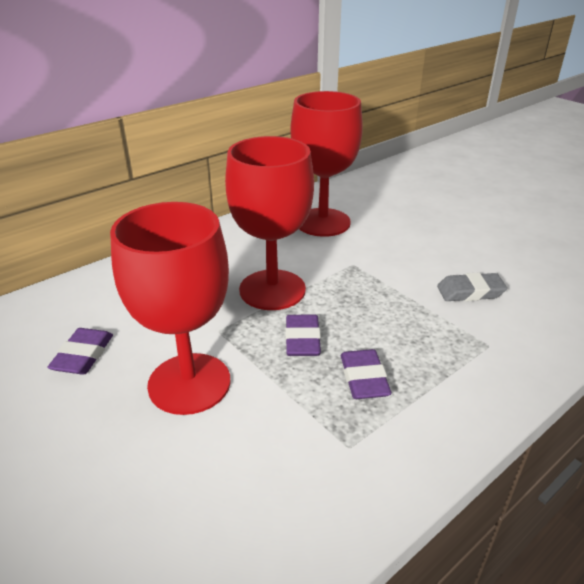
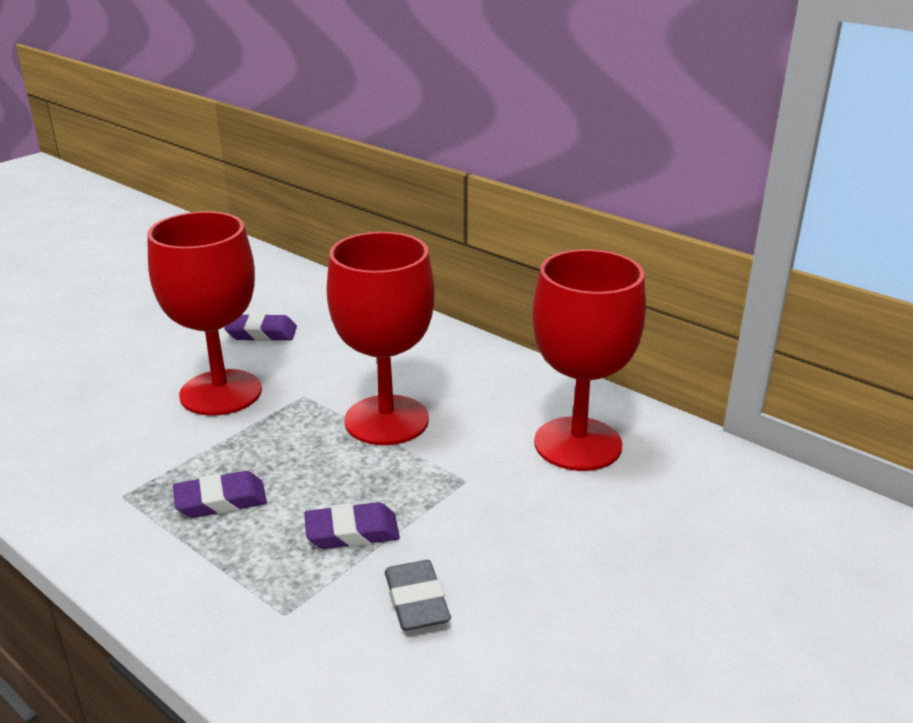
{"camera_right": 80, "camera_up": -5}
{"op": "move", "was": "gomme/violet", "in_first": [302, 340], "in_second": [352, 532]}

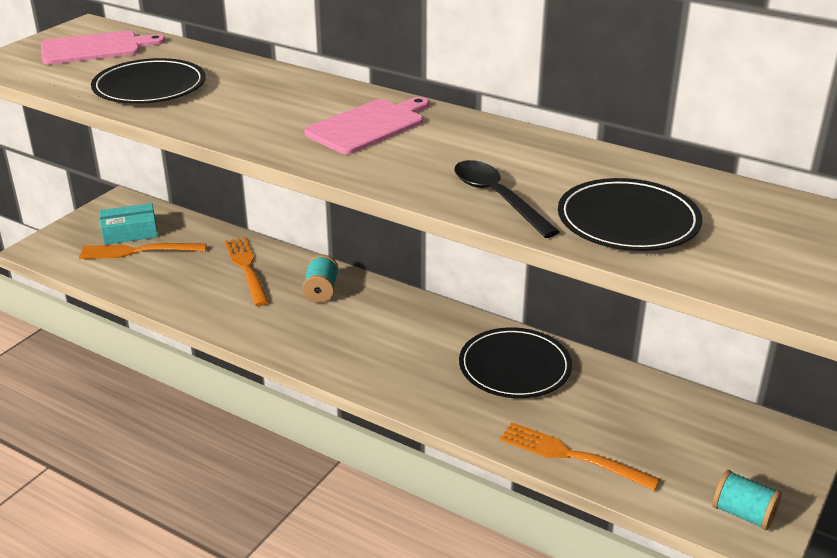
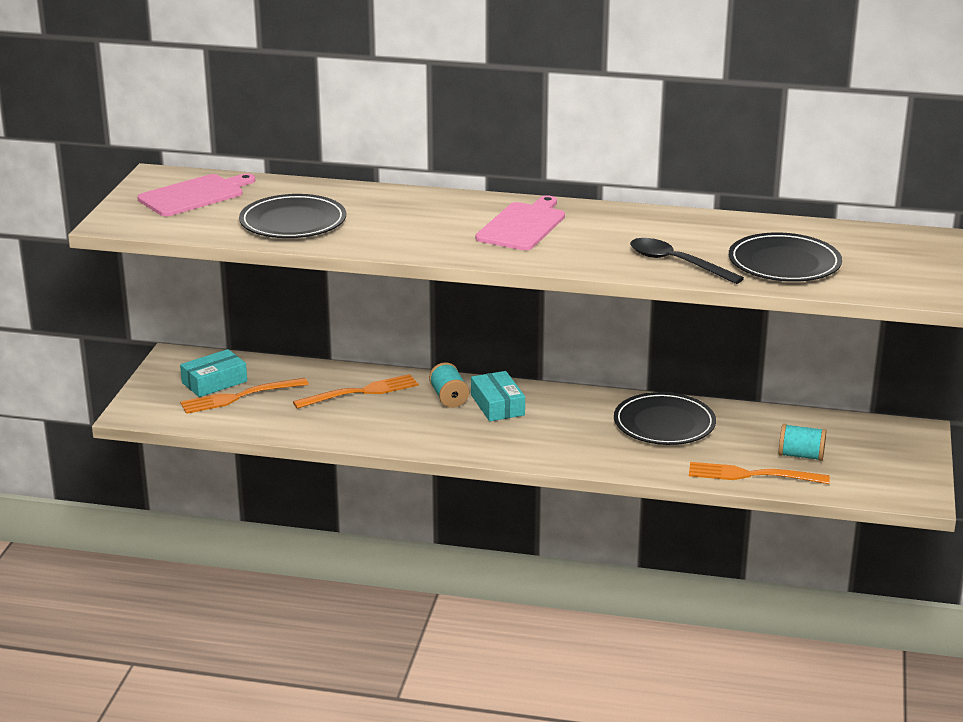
{"camera_right": -20, "camera_up": -5}
{"op": "insert", "now": "boîte/turquoise", "in_second": [497, 405]}
{"op": "move", "was": "bobine/turquoise", "in_first": [743, 514], "in_second": [800, 455]}
{"op": "rotate", "was": "fourchette/orange", "in_first": [246, 268], "in_second": [361, 392], "clockwise": 105}

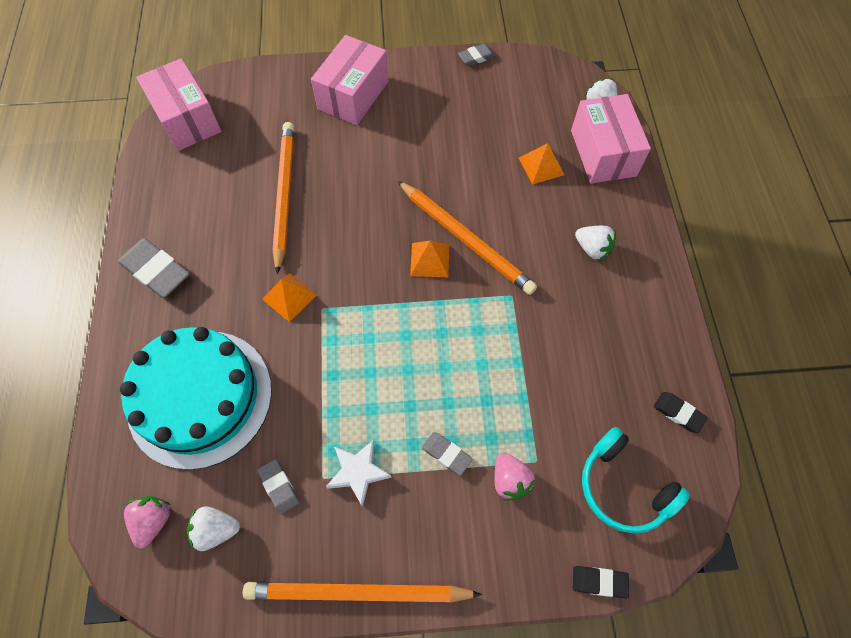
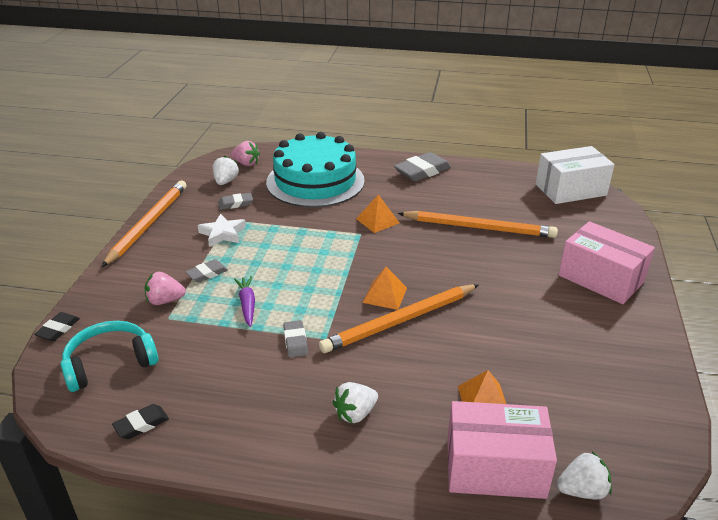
{"camera_right": 105, "camera_up": -30}
{"op": "insert", "now": "carotte/violet", "in_second": [247, 304]}
{"op": "move", "was": "gomme/gris", "in_first": [476, 57], "in_second": [295, 341]}
{"op": "recolor", "was": "boîte/rose", "now": "boîte/blanc", "in_first": [187, 119], "in_second": [570, 190]}

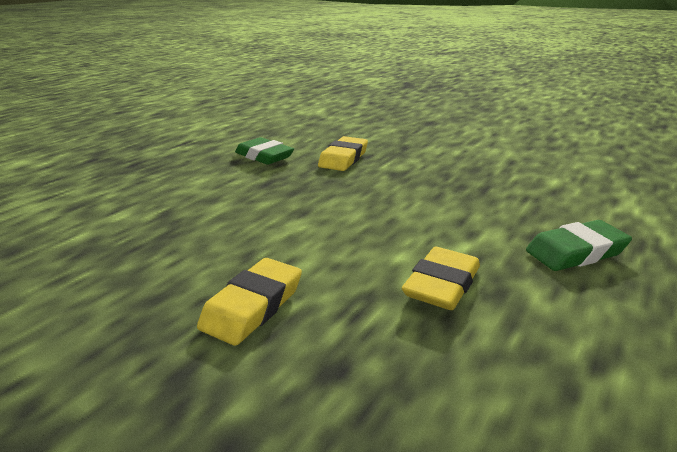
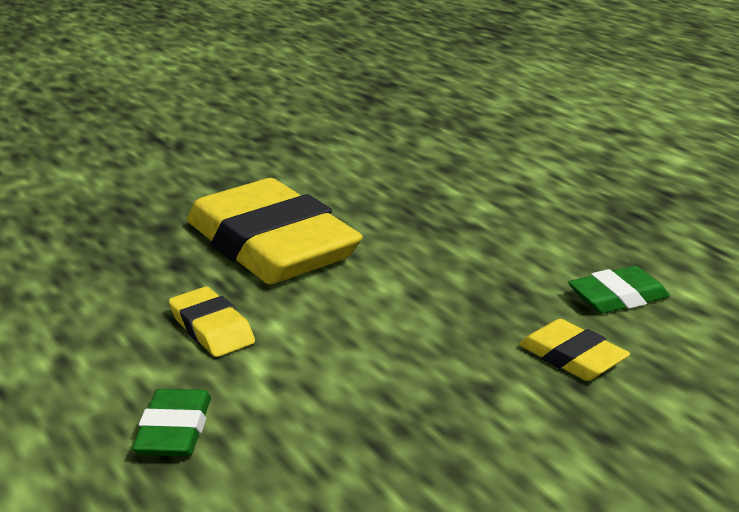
{"camera_right": 115, "camera_up": 0}
{"op": "resize", "was": "gomme/jaune", "in_first": [253, 306], "in_second": [271, 246], "ratio": 2.29}

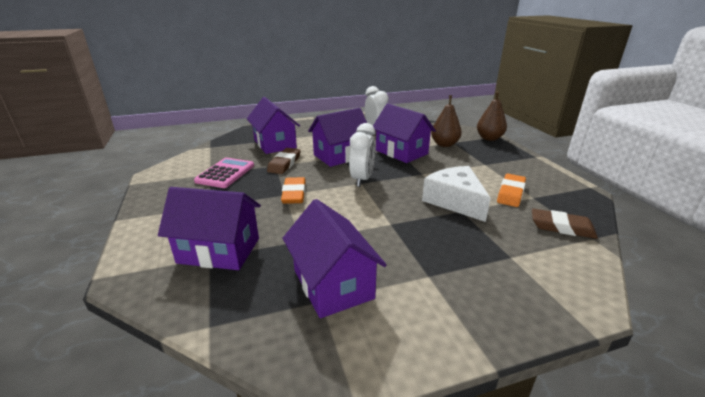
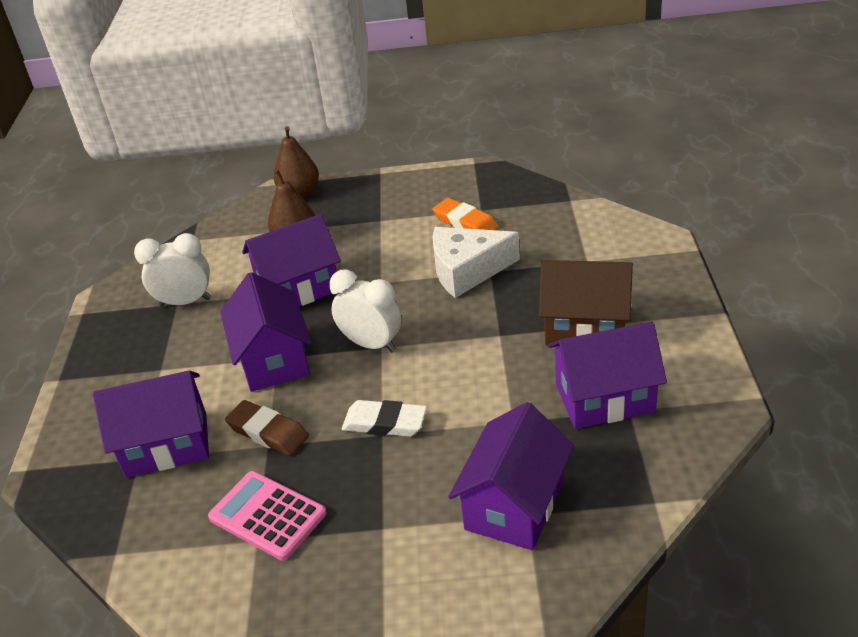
{"camera_right": -70, "camera_up": 10}
{"op": "delete", "was": "gomme/marron", "in_first": [561, 227]}
{"op": "insert", "now": "maison/marron", "in_second": [585, 327]}
{"op": "recolor", "was": "gomme/orange", "now": "gomme/blanc", "in_first": [294, 194], "in_second": [385, 423]}

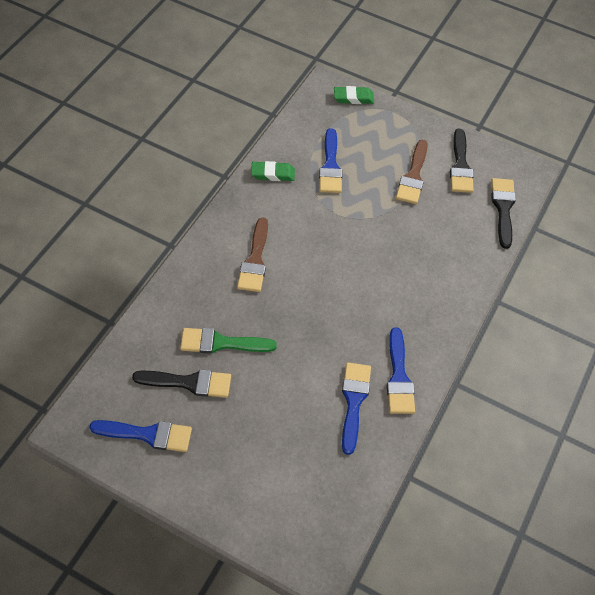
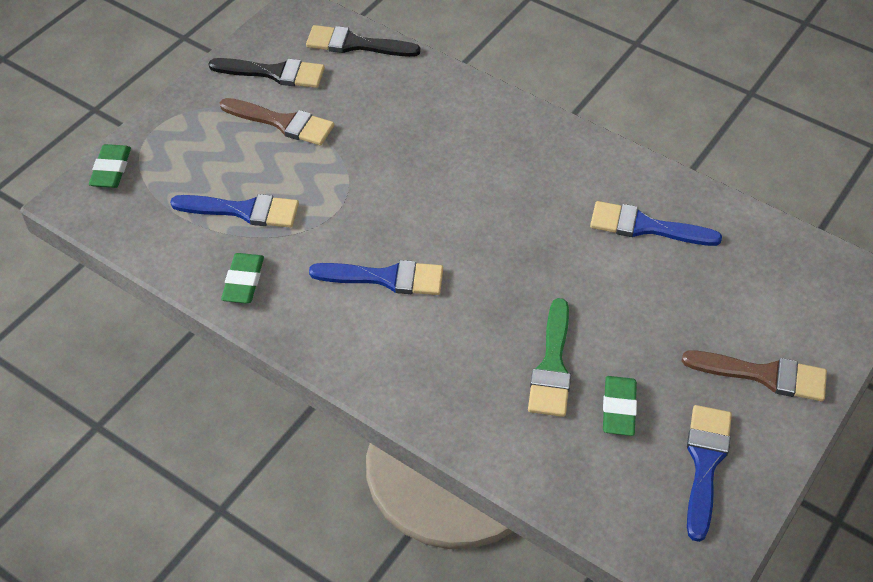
{"camera_right": -80, "camera_up": -5}
{"op": "move", "was": "pinceau/marron", "in_first": [255, 260], "in_second": [764, 375]}
{"op": "move", "was": "pinceau/bleu", "in_first": [399, 377], "in_second": [386, 278]}
{"op": "replace", "was": "pinceau/noir", "now": "gomme/vert", "in_first": [189, 383], "in_second": [618, 409]}

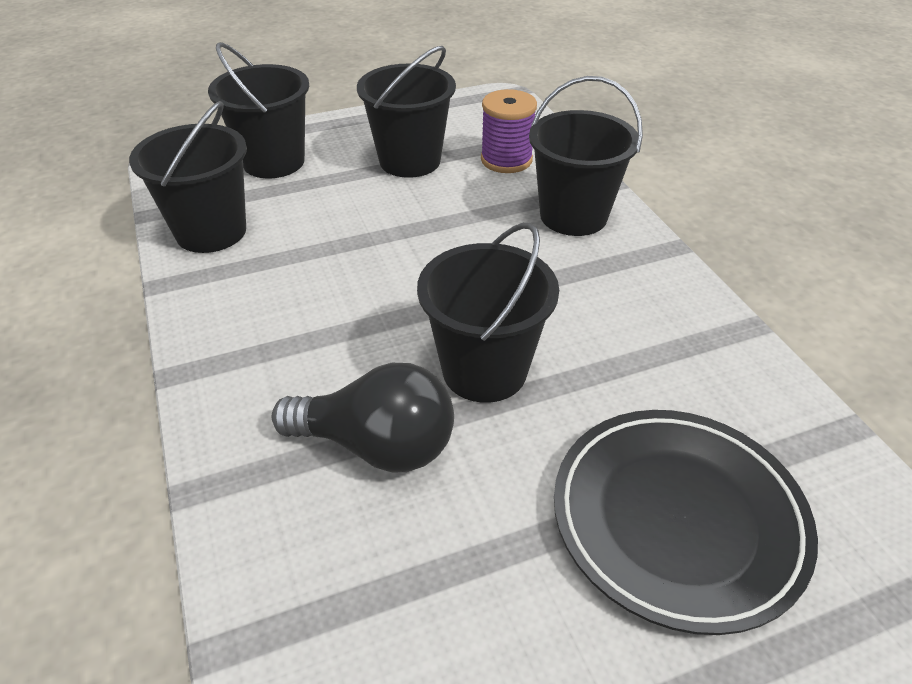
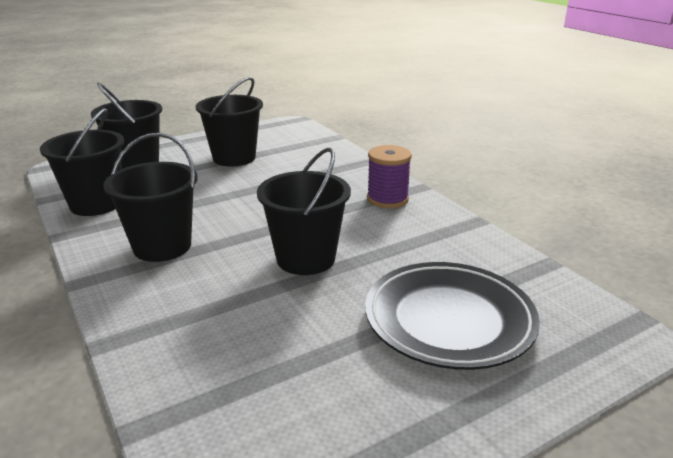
{"camera_right": -10, "camera_up": -15}
{"op": "delete", "was": "ampoule/noir", "in_first": [377, 445]}
{"op": "move", "was": "bobine/violet", "in_first": [506, 160], "in_second": [387, 199]}
{"op": "move", "was": "seau/noir", "in_first": [573, 216], "in_second": [162, 246]}

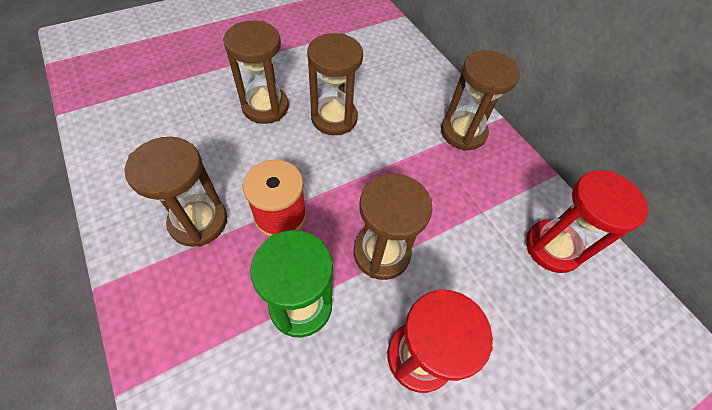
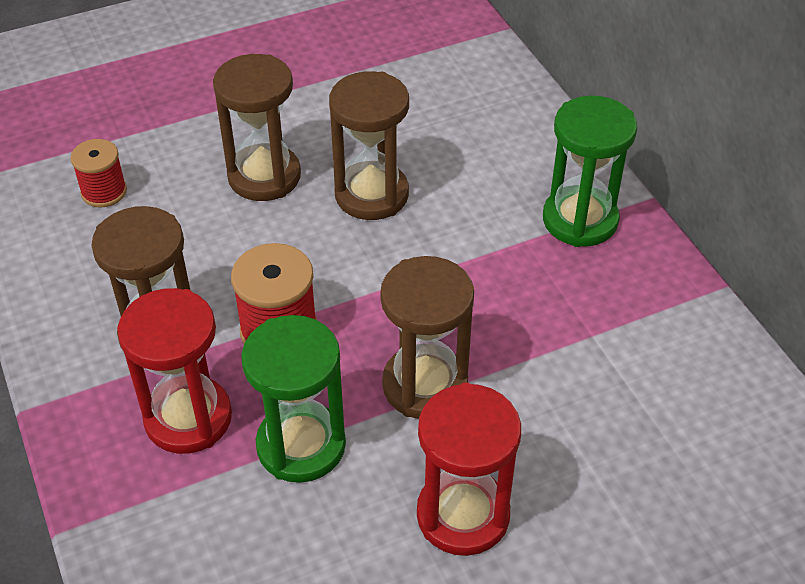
{"camera_right": 10, "camera_up": -10}
{"op": "insert", "now": "bobine/rouge", "in_second": [104, 192]}
{"op": "move", "was": "sablier/rouge", "in_first": [552, 247], "in_second": [188, 418]}
{"op": "recolor", "was": "sablier/marron", "now": "sablier/vert", "in_first": [463, 133], "in_second": [580, 220]}

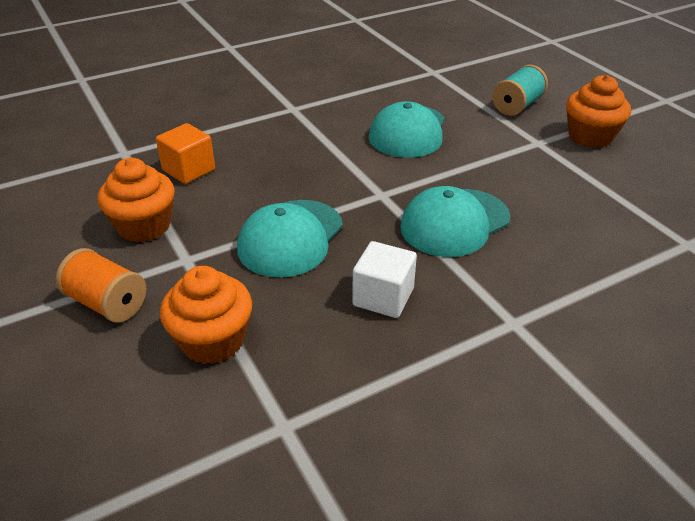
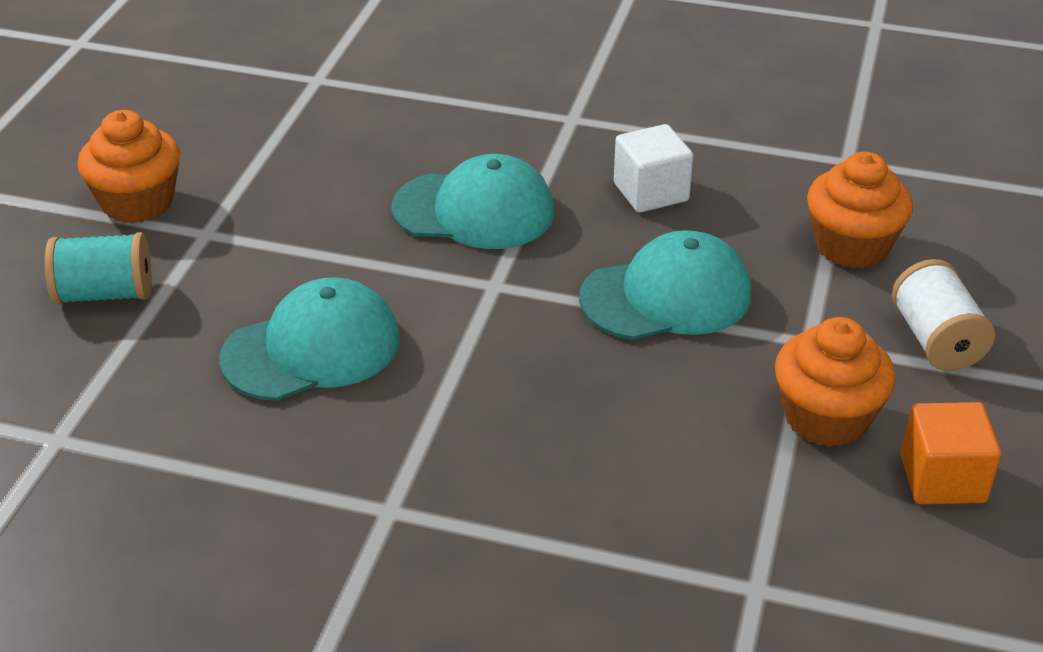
{"camera_right": -135, "camera_up": 0}
{"op": "move", "was": "cube/orange", "in_first": [189, 170], "in_second": [942, 479]}
{"op": "recolor", "was": "bobine/orange", "now": "bobine/blanc", "in_first": [107, 303], "in_second": [936, 340]}

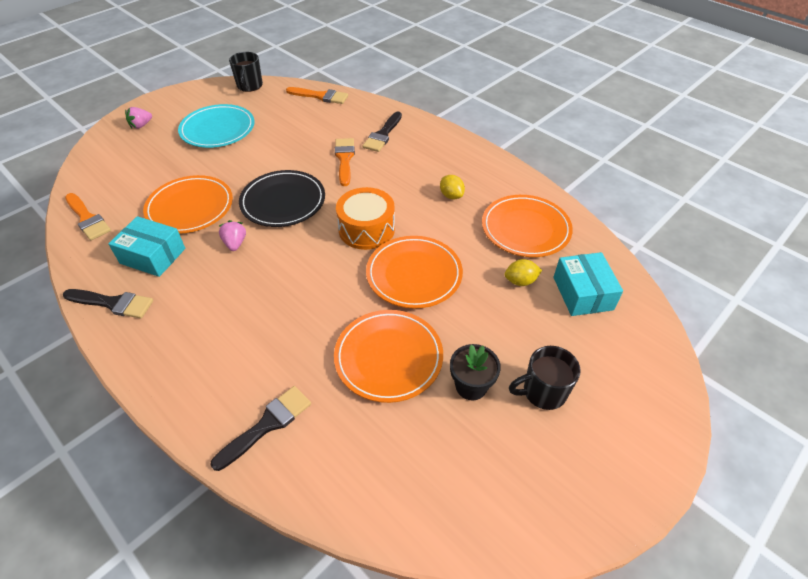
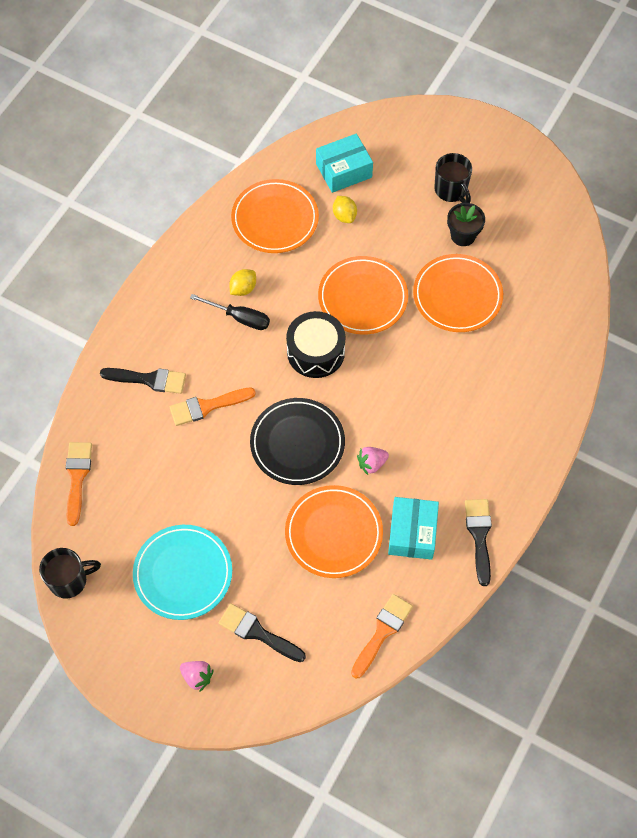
{"camera_right": -105, "camera_up": 15}
{"op": "insert", "now": "tournevis/noir", "in_second": [239, 318]}
{"op": "move", "was": "pinceau/noir", "in_first": [267, 424], "in_second": [257, 632]}
{"op": "recolor", "was": "tambour/orange", "now": "tambour/noir", "in_first": [366, 229], "in_second": [315, 352]}

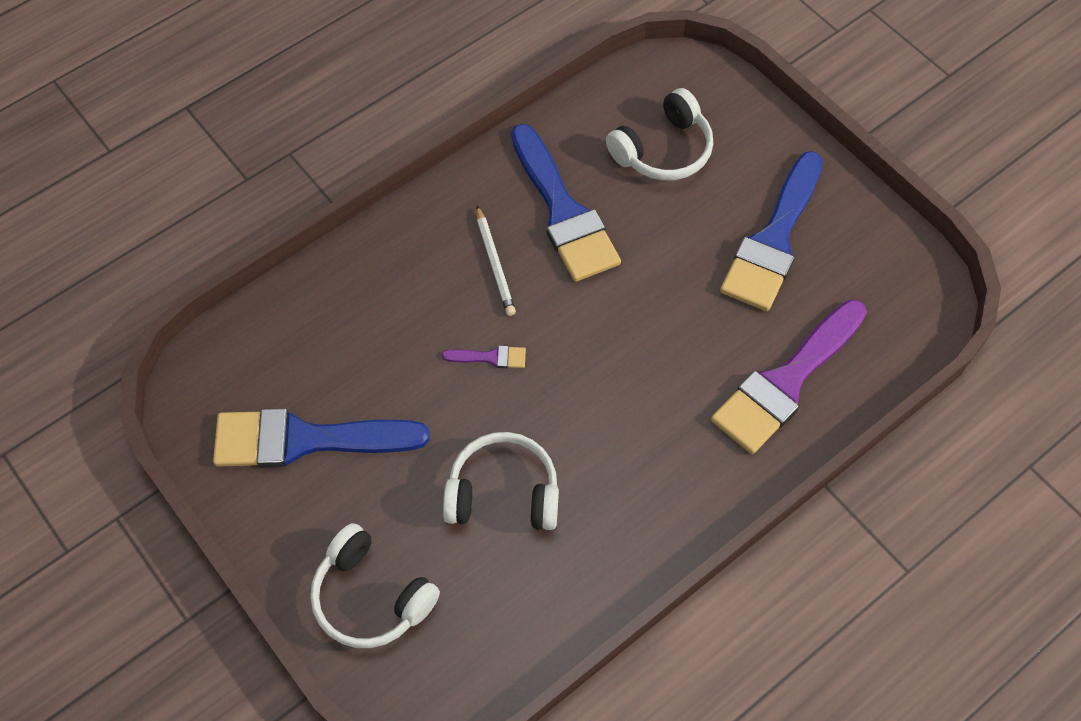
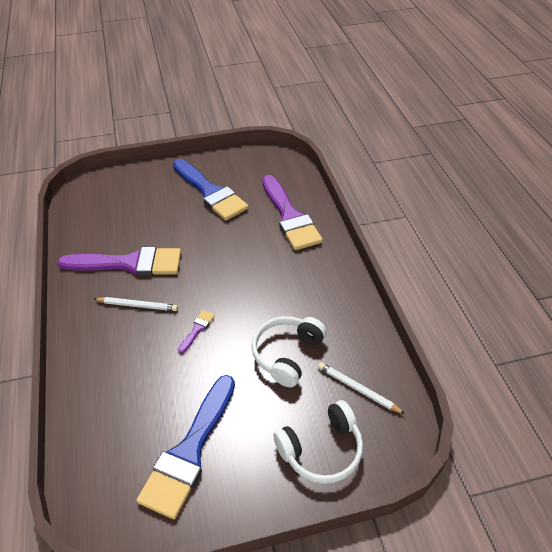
{"camera_right": -65, "camera_up": -15}
{"op": "delete", "was": "casque audio/blanc", "in_first": [663, 150]}
{"op": "insert", "now": "crayon/blanc", "in_second": [358, 389]}
{"op": "recolor", "was": "pinceau/bleu", "now": "pinceau/violet", "in_first": [563, 212], "in_second": [129, 263]}

